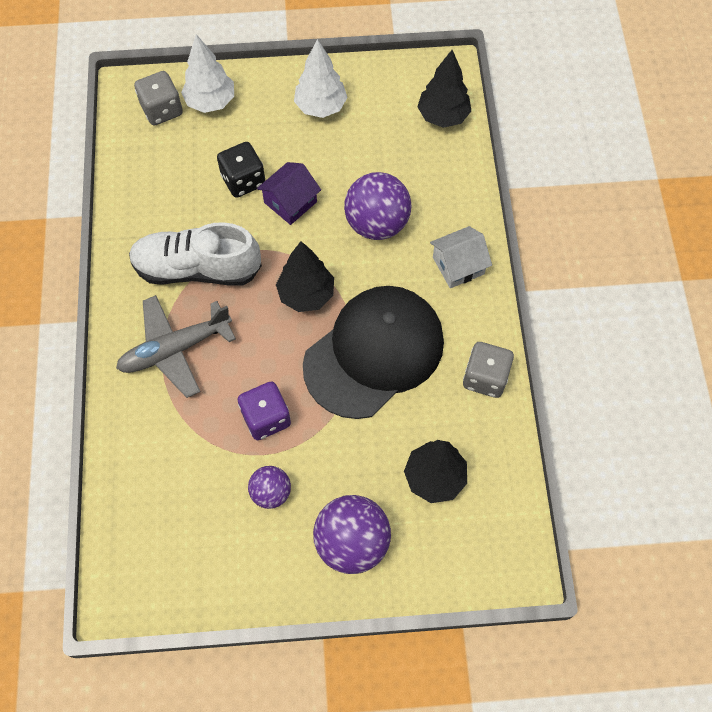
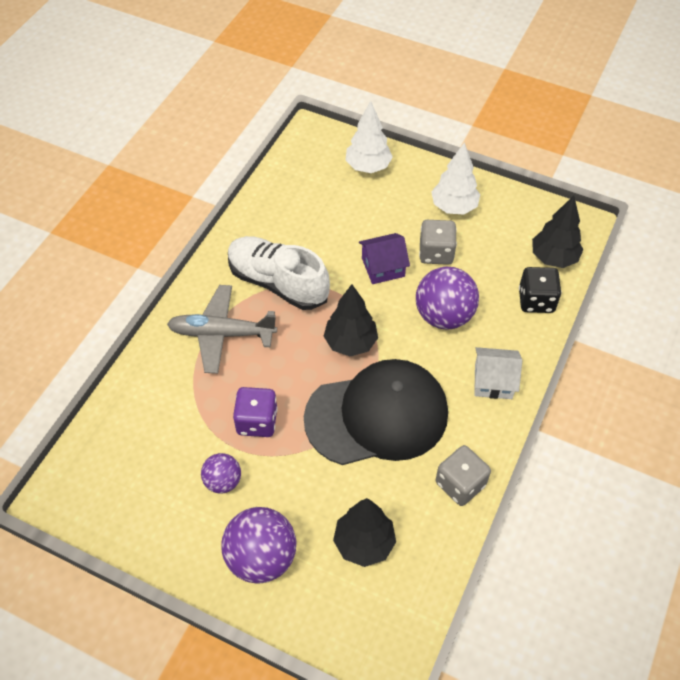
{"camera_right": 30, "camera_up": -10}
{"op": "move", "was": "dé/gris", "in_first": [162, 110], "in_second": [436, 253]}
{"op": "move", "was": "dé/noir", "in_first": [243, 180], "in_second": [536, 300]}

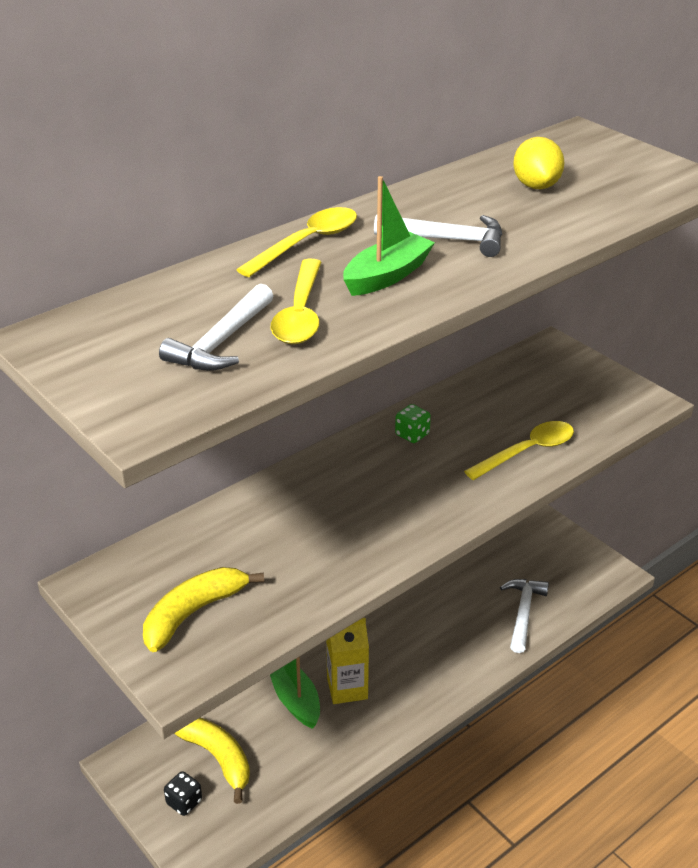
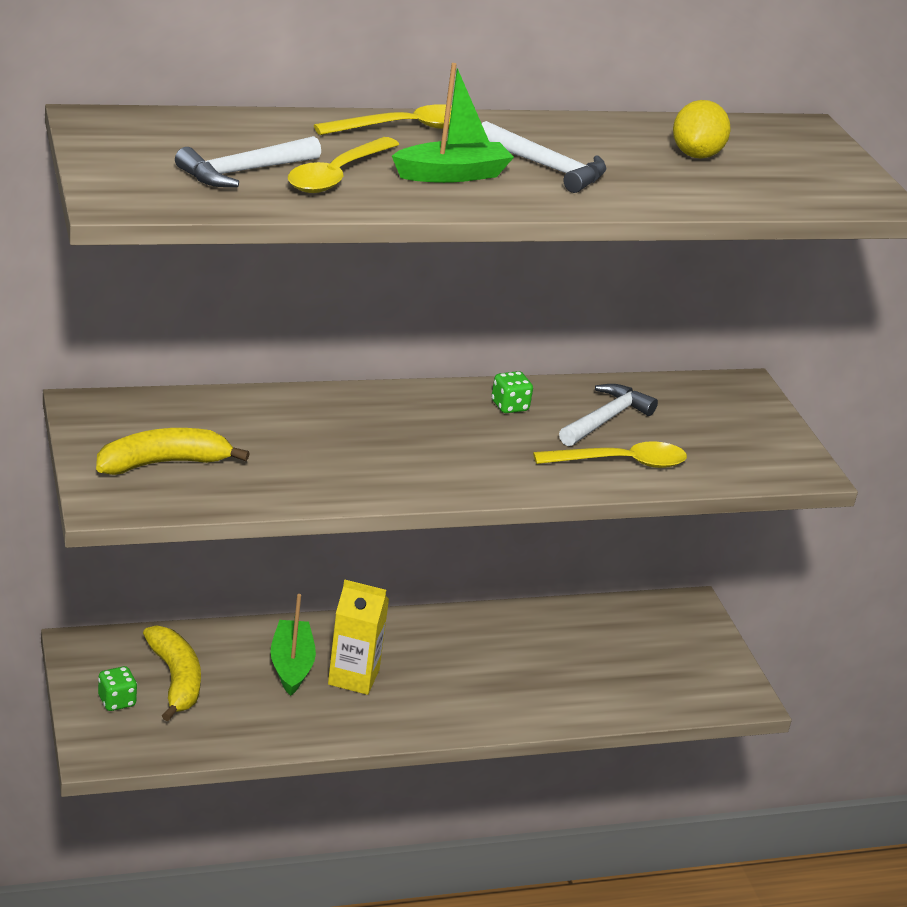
{"camera_right": 20, "camera_up": -5}
{"op": "move", "was": "marteau/blanc", "in_first": [523, 613], "in_second": [605, 419]}
{"op": "recolor", "was": "dé/noir", "now": "dé/vert", "in_first": [184, 802], "in_second": [117, 701]}

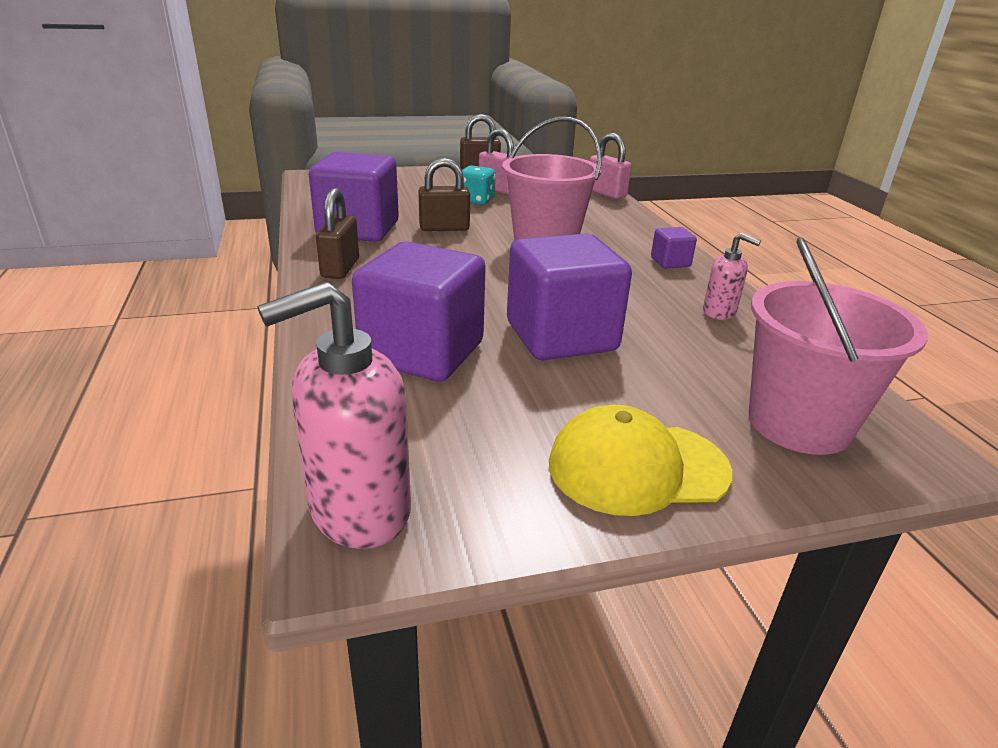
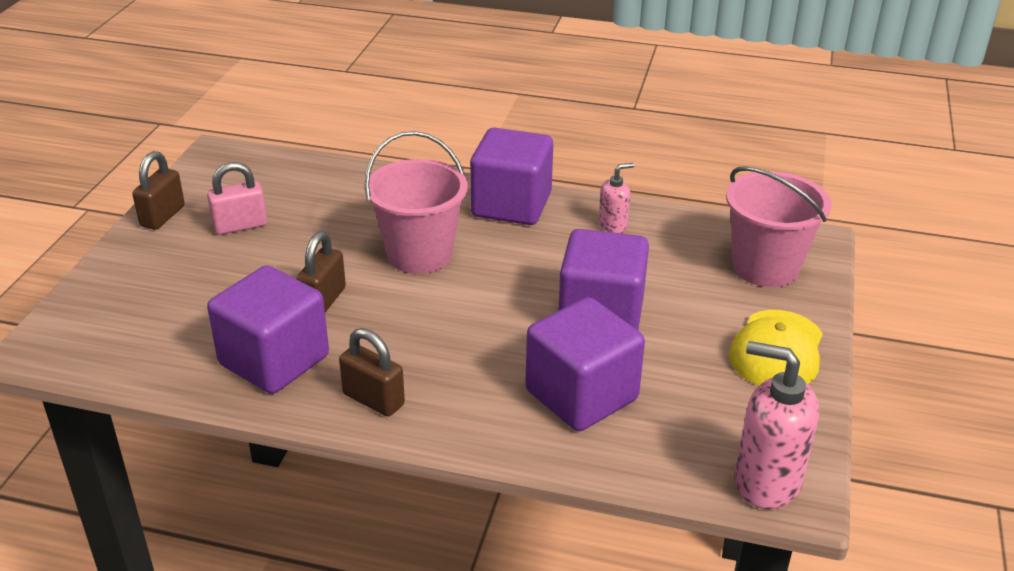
{"camera_right": -60, "camera_up": 5}
{"op": "delete", "was": "dé/turquoise", "in_first": [476, 200]}
{"op": "delete", "was": "cadenas/rose", "in_first": [606, 193]}
{"op": "rotate", "was": "distributeur de savon/rose", "in_first": [358, 511], "in_second": [766, 482], "clockwise": 120}
{"op": "resize", "was": "cube/violet", "in_first": [670, 262], "in_second": [511, 205], "ratio": 2.28}

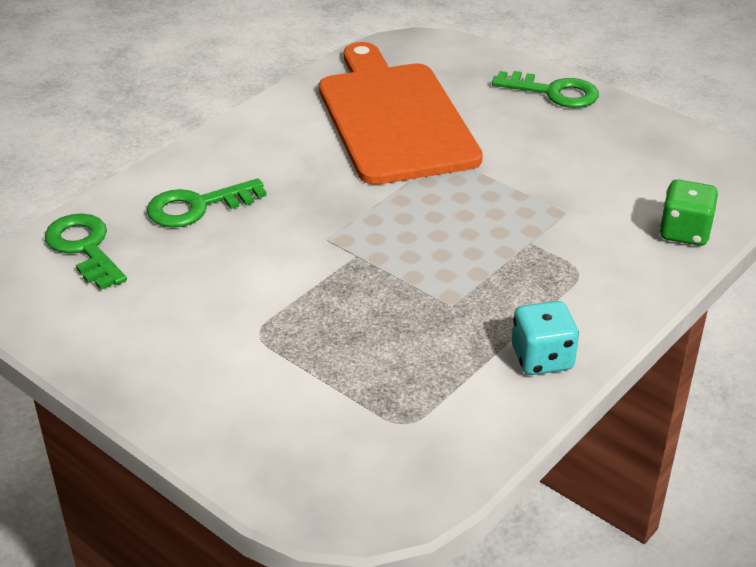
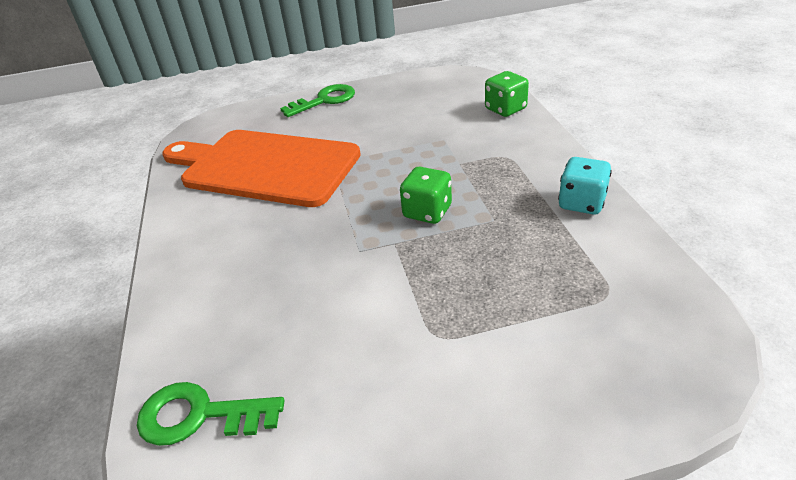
{"camera_right": -50, "camera_up": 0}
{"op": "delete", "was": "clé/vert", "in_first": [197, 206]}
{"op": "insert", "now": "dé/vert", "in_second": [427, 212]}

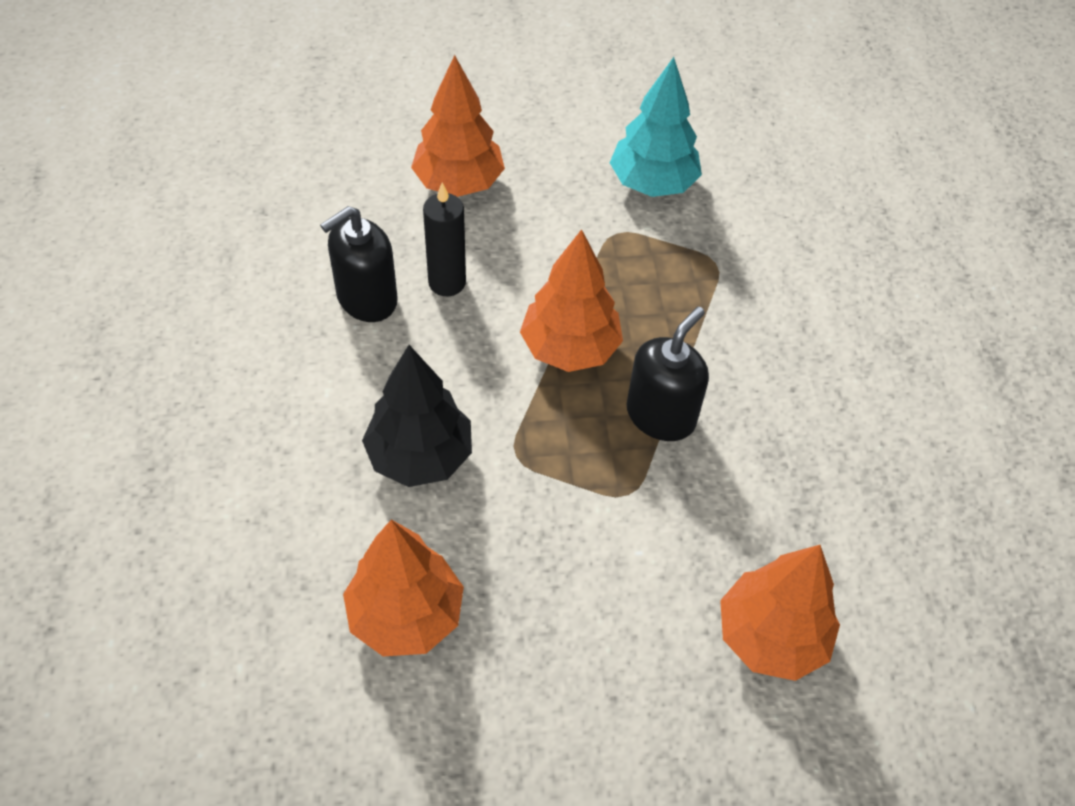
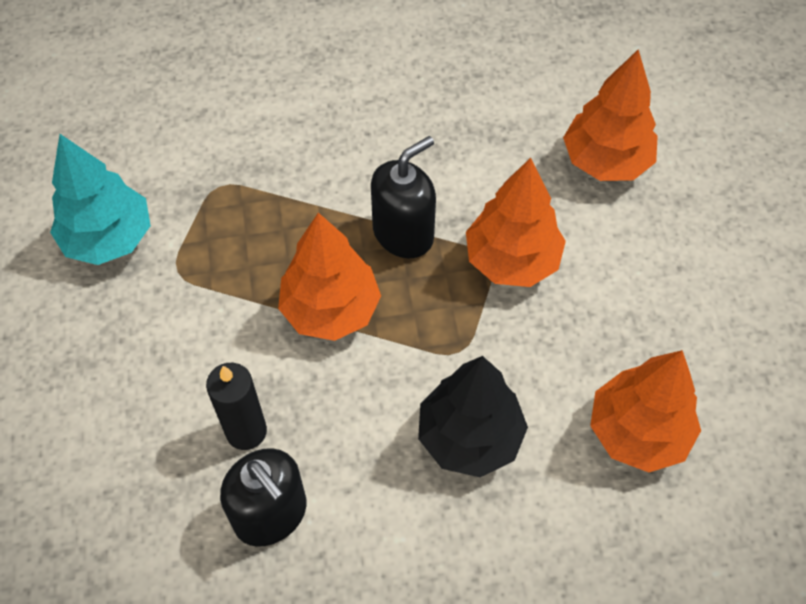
{"camera_right": -90, "camera_up": 5}
{"op": "move", "was": "arbre/orange", "in_first": [458, 183], "in_second": [511, 260]}
{"op": "rotate", "was": "distributeur de savon/noir", "in_first": [661, 415], "in_second": [403, 233], "clockwise": 105}

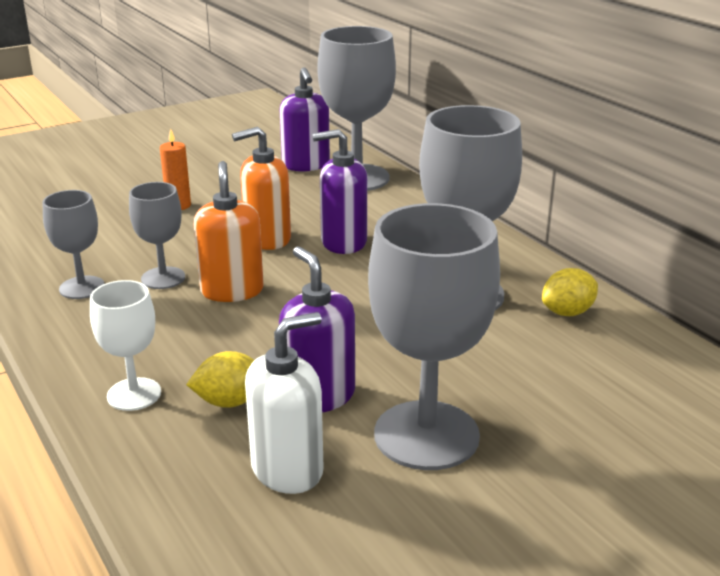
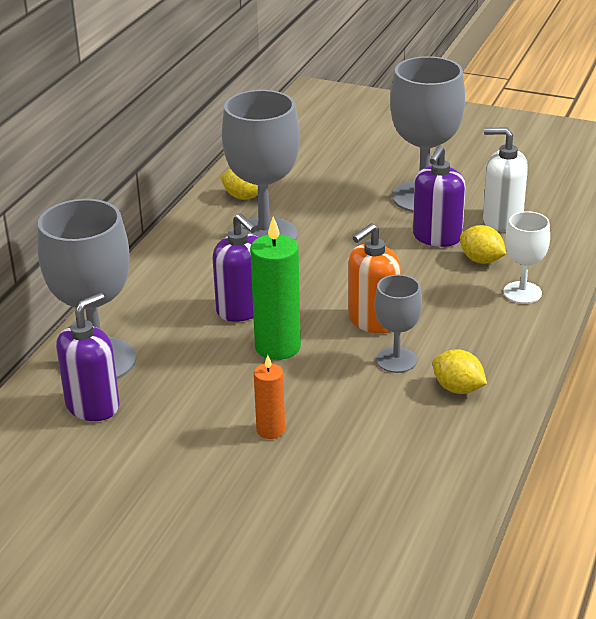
{"camera_right": -125, "camera_up": 5}
{"op": "replace", "was": "verre à pied/gris", "now": "citron/jaune", "in_first": [82, 287], "in_second": [458, 388]}
{"op": "replace", "was": "distributeur de savon/orange", "now": "bougie/vert", "in_first": [267, 239], "in_second": [277, 347]}

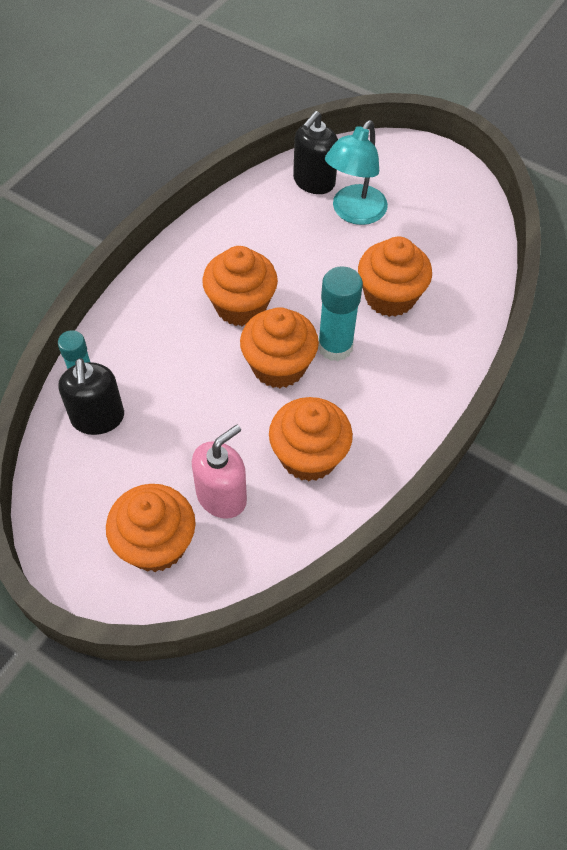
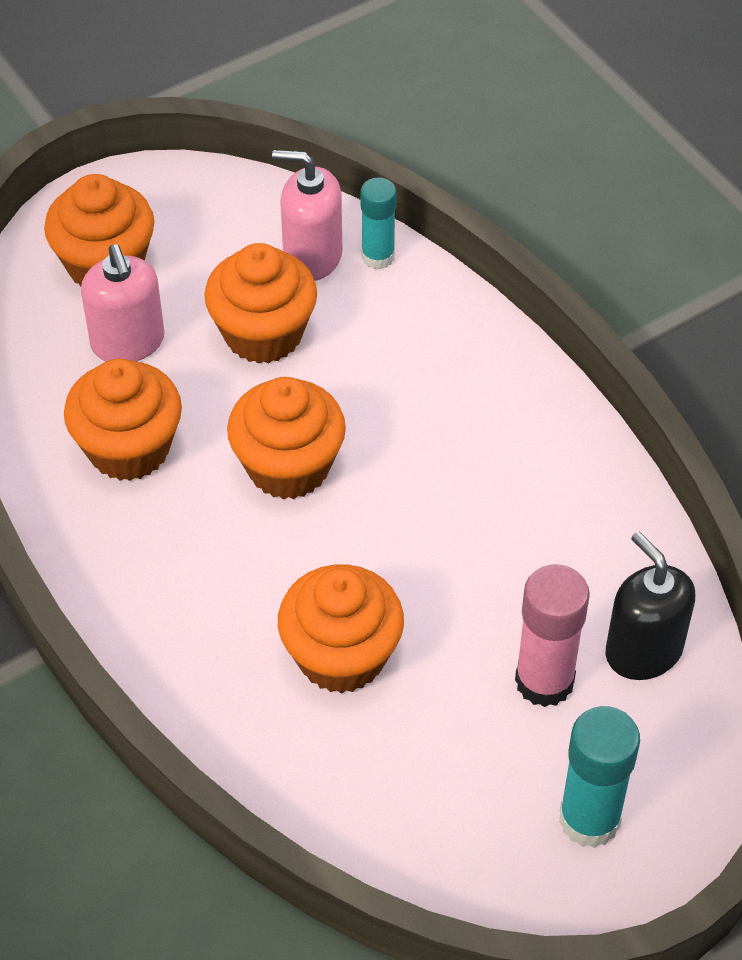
{"camera_right": 115, "camera_up": -5}
{"op": "move", "was": "muffin/orange", "in_first": [241, 306], "in_second": [263, 334]}
{"op": "move", "was": "bâton de colle/turquoise", "in_first": [335, 347], "in_second": [589, 819]}
{"op": "replace", "was": "lampe/turquoise", "now": "bâton de colle/rose", "in_first": [354, 213], "in_second": [544, 681]}
{"op": "recolor", "was": "distributeur de savon/noir", "now": "distributeur de savon/rose", "in_first": [98, 418], "in_second": [312, 256]}

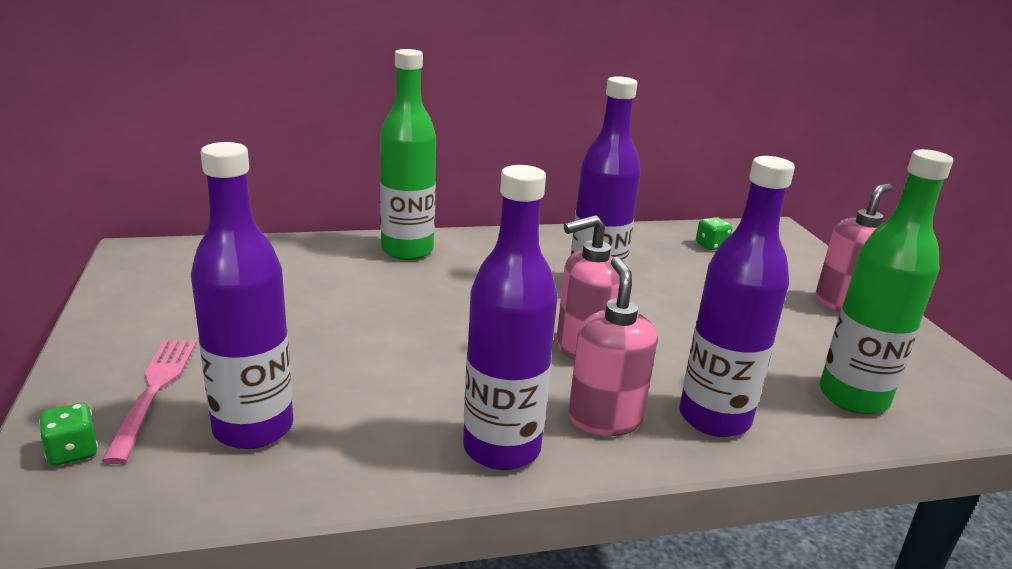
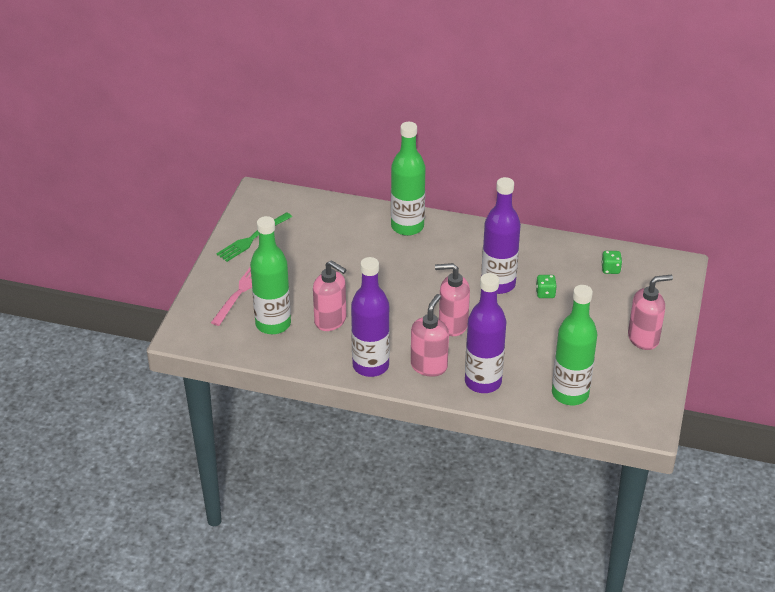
{"camera_right": 30, "camera_up": 15}
{"op": "insert", "now": "fourchette/vert", "in_second": [252, 239]}
{"op": "insert", "now": "distributeur de savon/rose", "in_second": [330, 321]}
{"op": "move", "was": "dé/vert", "in_first": [73, 452], "in_second": [545, 293]}
{"op": "recolor", "was": "bouteille/violet", "now": "bouteille/vert", "in_first": [253, 428], "in_second": [273, 324]}

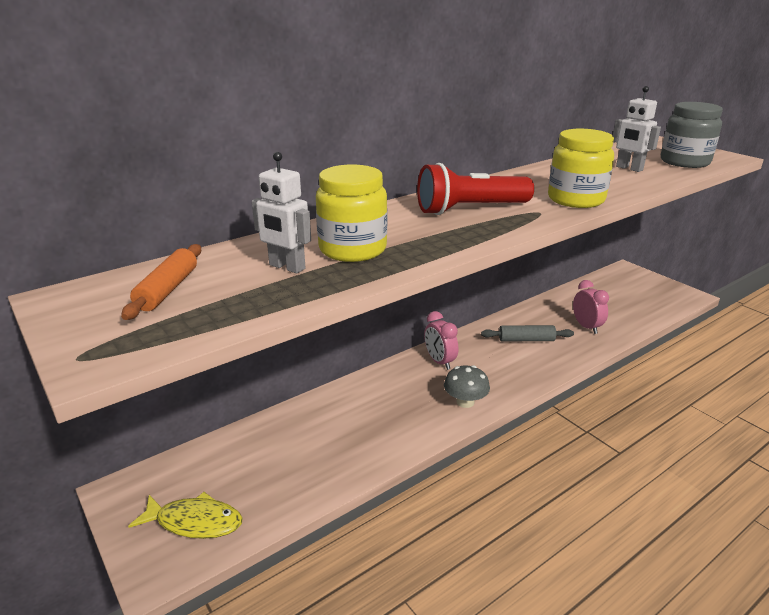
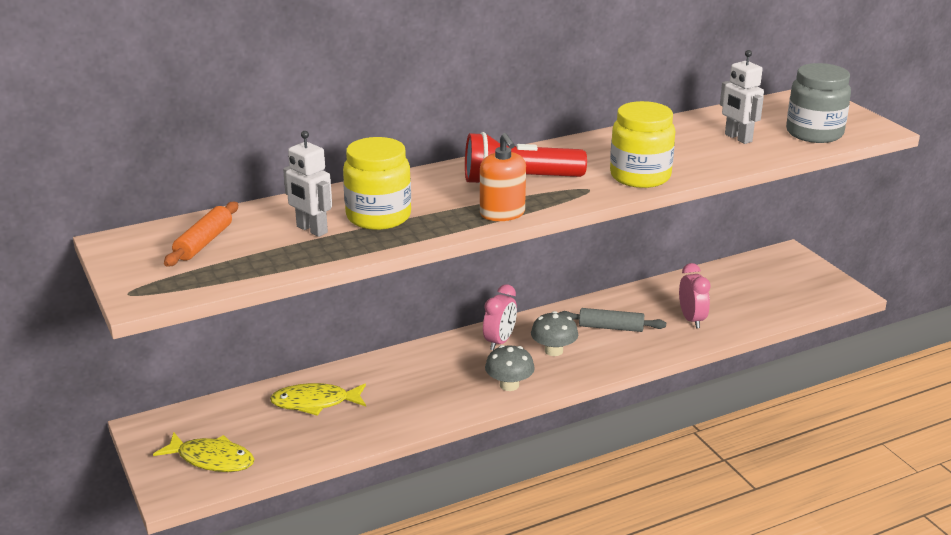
{"camera_right": 10, "camera_up": 0}
{"op": "insert", "now": "poisson/jaune", "in_second": [315, 403]}
{"op": "insert", "now": "distributeur de savon/orange", "in_second": [502, 214]}
{"op": "insert", "now": "champignon/gris", "in_second": [553, 351]}
{"op": "rotate", "was": "réveil/rose", "in_first": [439, 361], "in_second": [499, 342], "clockwise": -135}

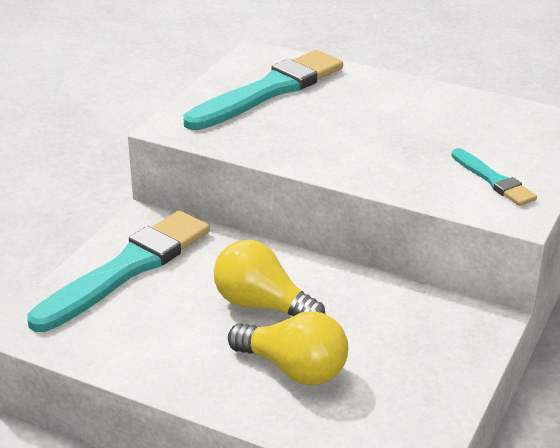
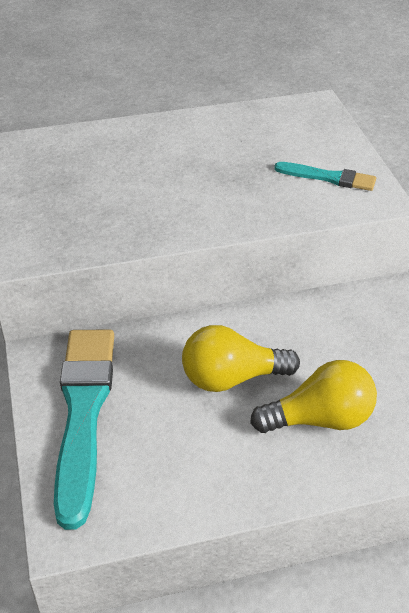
{"camera_right": -40, "camera_up": 10}
{"op": "delete", "was": "pinceau/turquoise", "in_first": [269, 91]}

